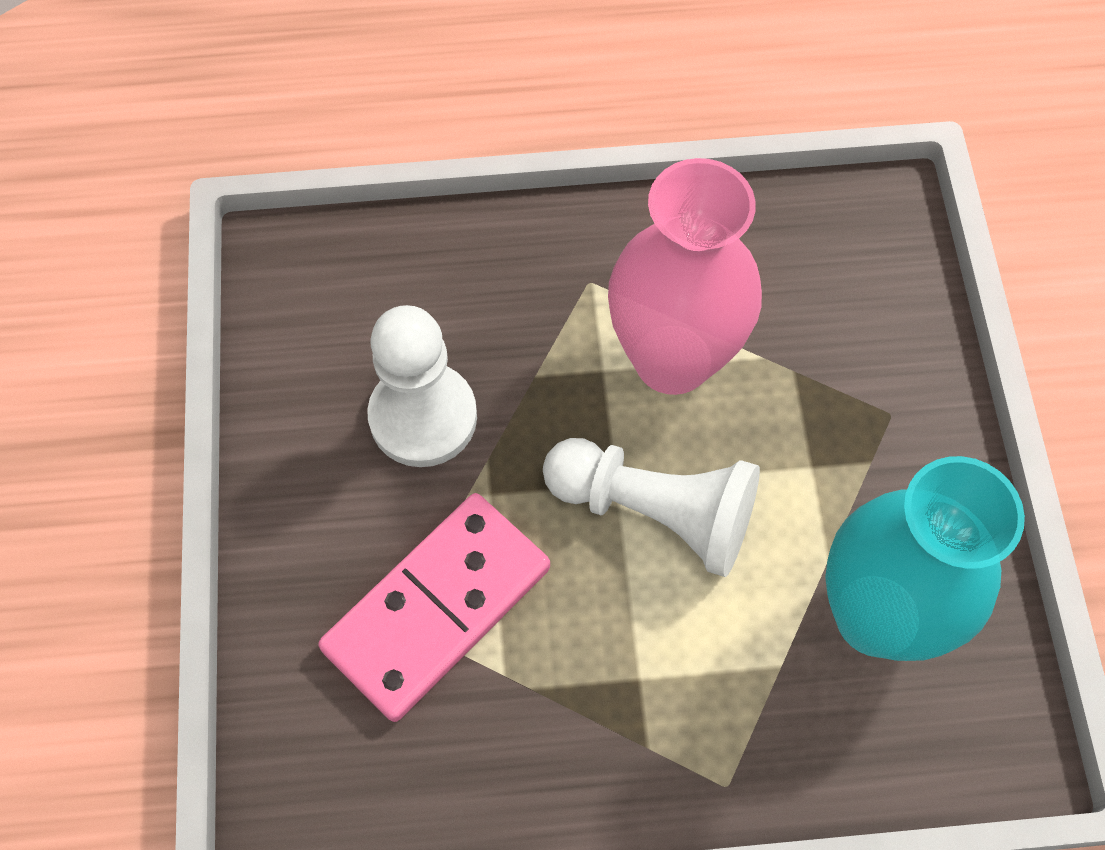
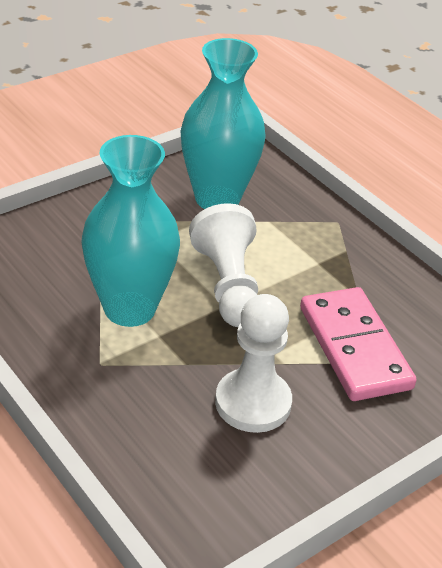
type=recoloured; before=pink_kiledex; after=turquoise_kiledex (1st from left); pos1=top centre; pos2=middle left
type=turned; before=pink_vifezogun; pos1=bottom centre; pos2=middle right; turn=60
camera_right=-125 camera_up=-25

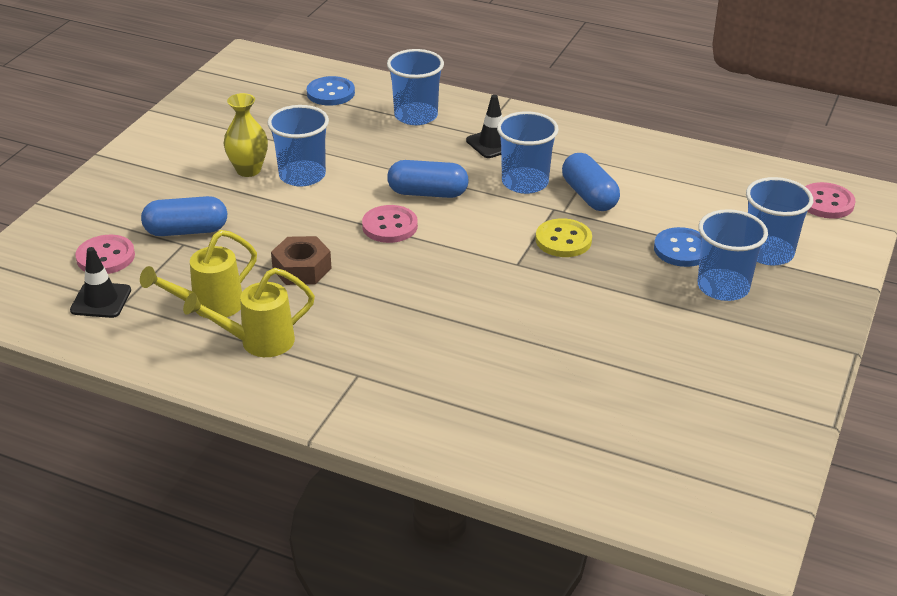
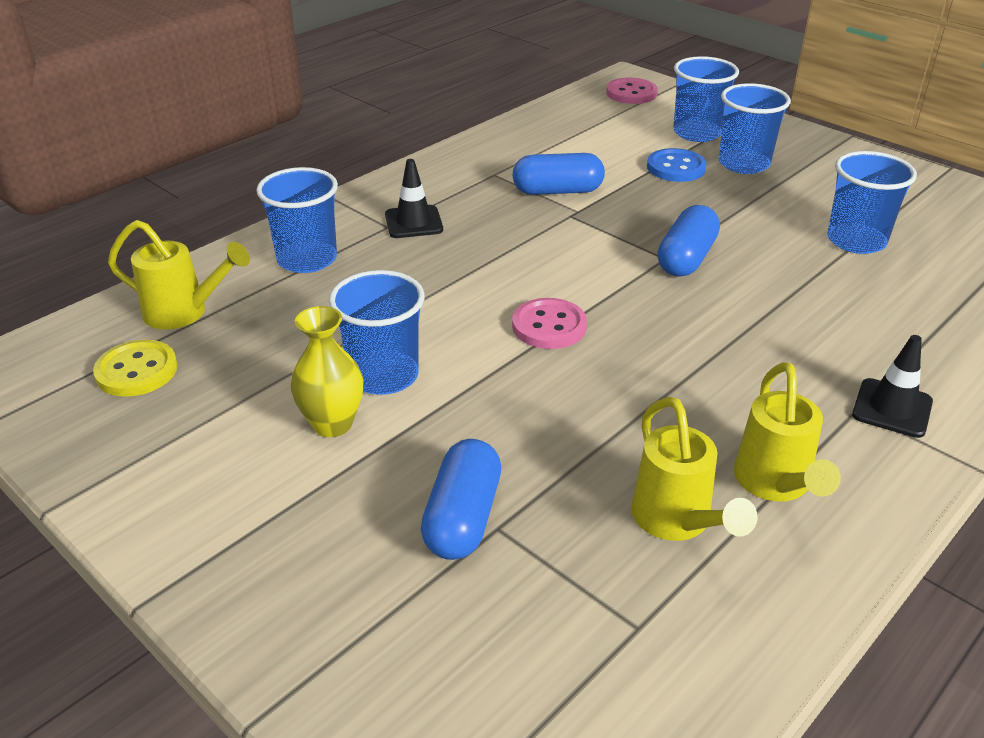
type=moved; before=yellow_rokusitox; pos1=centre; pos2=middle left
type=replaced; before=blue_rokusitox (1st from left); after=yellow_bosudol (1st from left); pos1=top centre; pos2=middle left
type=moved; before=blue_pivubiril (2nd from left in the first image); after=blue_pivubiril (3rd from left); pos1=top centre; pos2=top right
type=moved; before=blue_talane (3rd from left in the first image); after=blue_talane (5th from left); pos1=top centre; pos2=top right
type=moved; before=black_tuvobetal (1st from left in the first image); after=black_tuvobetal (2nd from left); pos1=middle left; pos2=middle right
type=removed; before=pink_rokusitox (1st from left); pos1=middle left
type=removed; before=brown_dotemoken; pos1=centre
camera_right=-70 camera_up=0

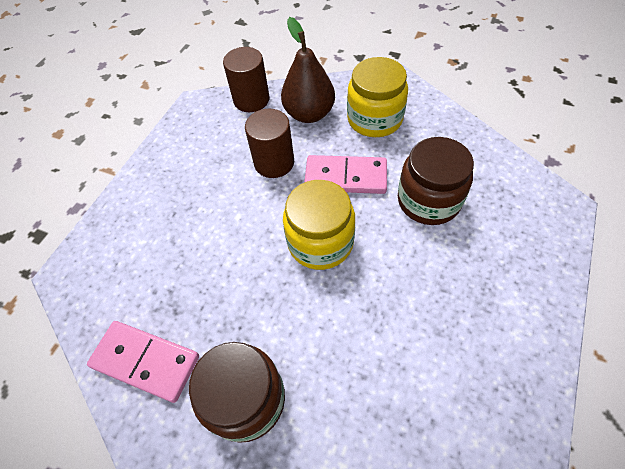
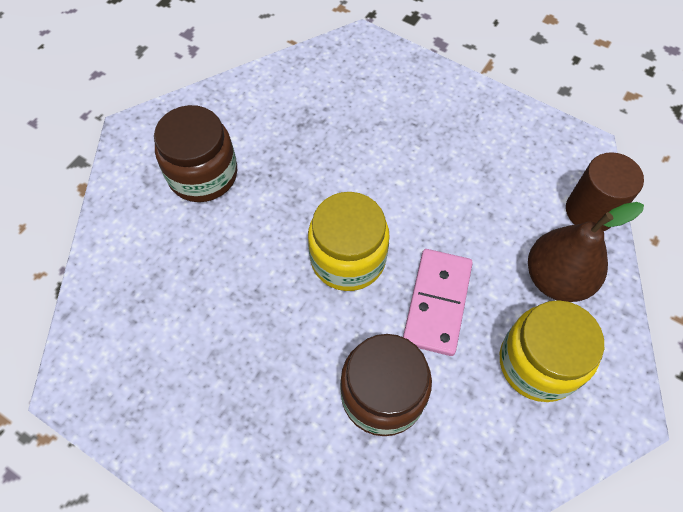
type=removed; before=pink_vifezogun (1st from left); pos1=bottom left
type=removed; before=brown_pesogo (2nd from left); pos1=top centre
camera_right=95 camera_up=5

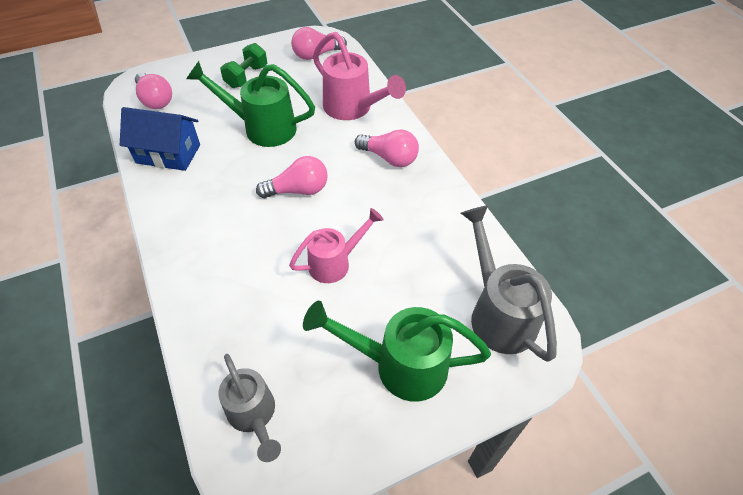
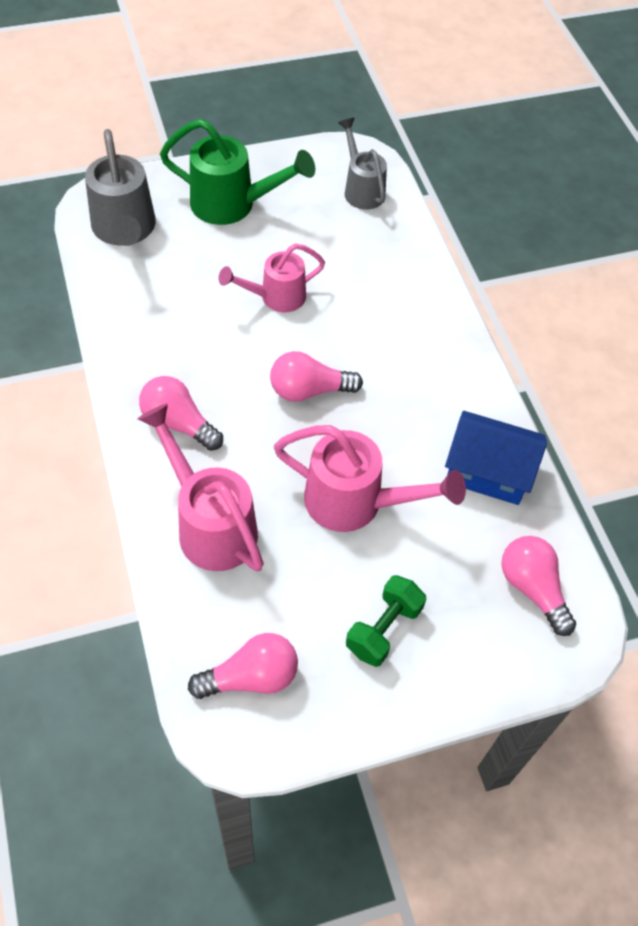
type=recoloured; before=green_bosudol (1st from left); after=pink_bosudol (3rd from left); pos1=top centre; pos2=centre
camera_right=-175 camera_up=5

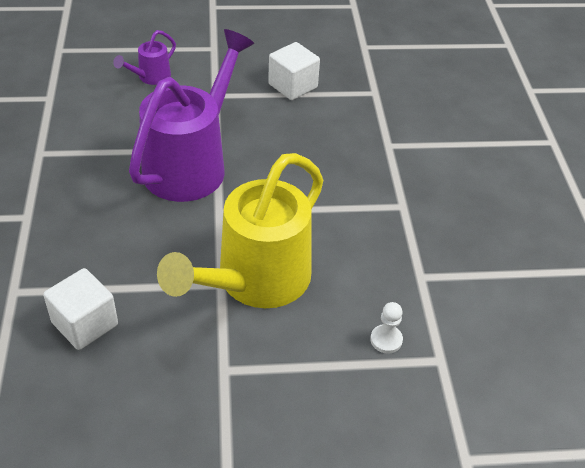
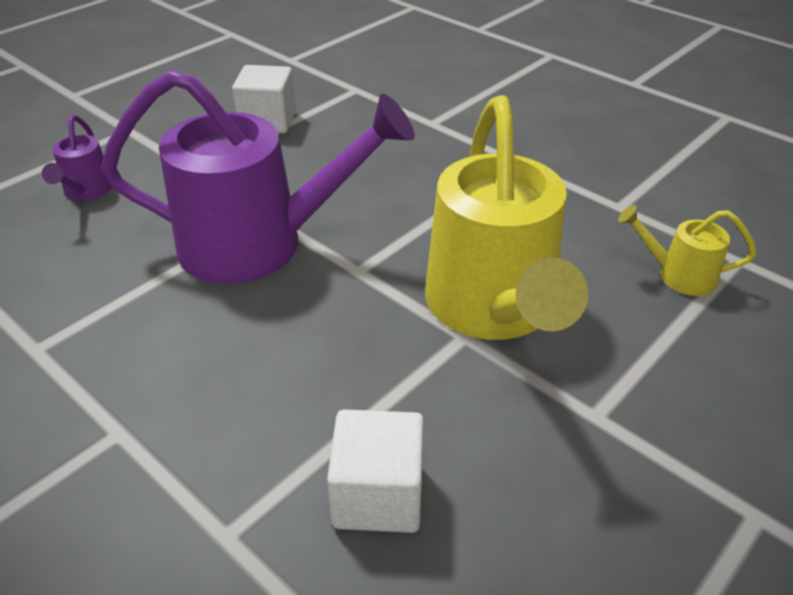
type=turned; before=purple_bosudol (2nd from left); pos1=top left; pos2=top left; turn=105
type=replaced; before=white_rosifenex; after=yellow_bosudol (2nd from left); pos1=bottom centre; pos2=middle right
camera_right=-40 camera_up=-5

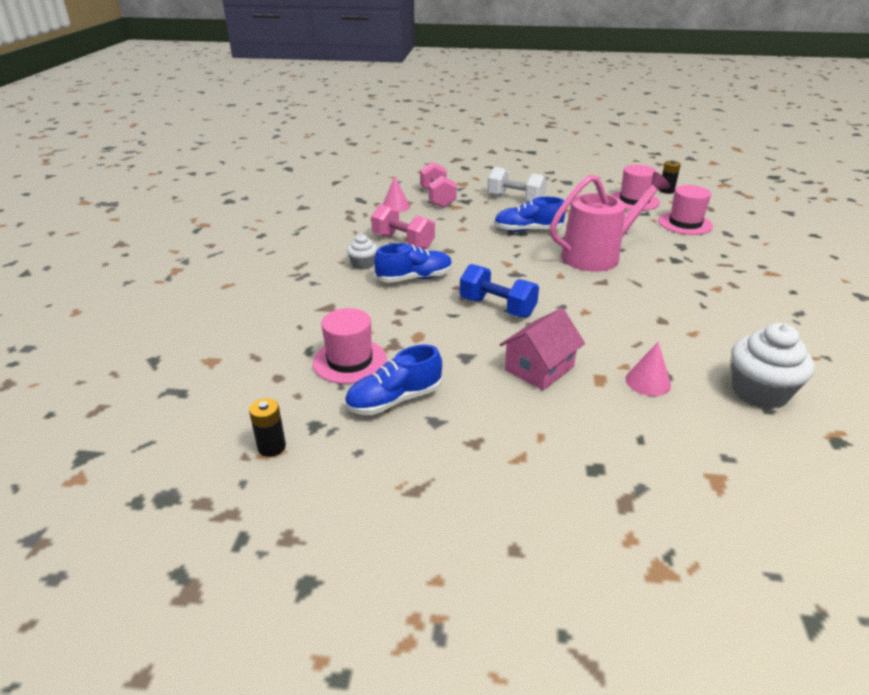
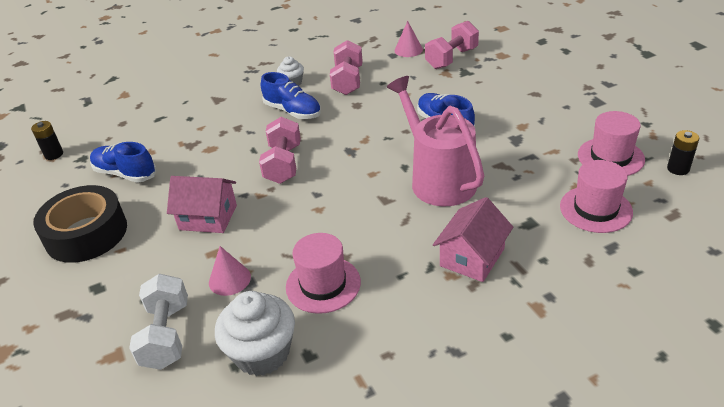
type=added; after=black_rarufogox; pos2=middle left
type=moved; before=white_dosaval; pos1=top centre; pos2=bottom left
type=recoloured; before=blue_dosaval; after=pink_dosaval (1st from left); pos1=centre; pos2=centre
type=moved; before=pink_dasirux (1st from left); pos1=centre; pos2=bottom centre
type=turned; before=pink_bosudol; pos1=top right; pos2=centre; turn=-150
type=added; after=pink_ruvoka (2nd from left); pos2=centre
camera_right=60 camera_up=5

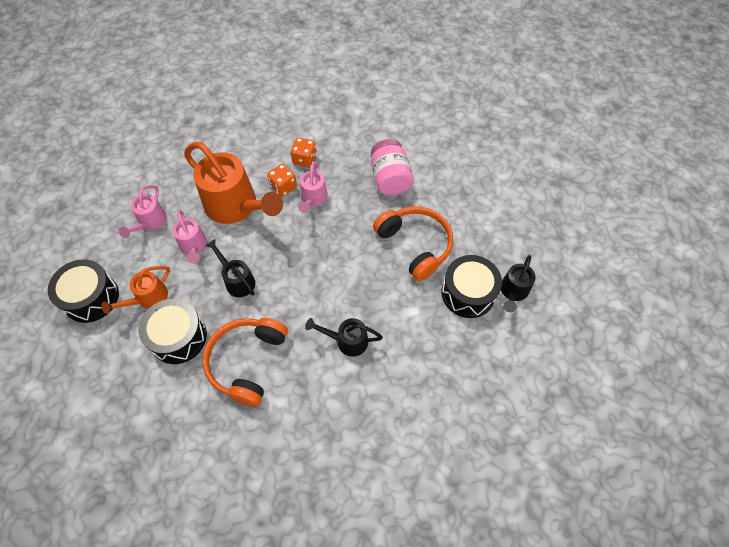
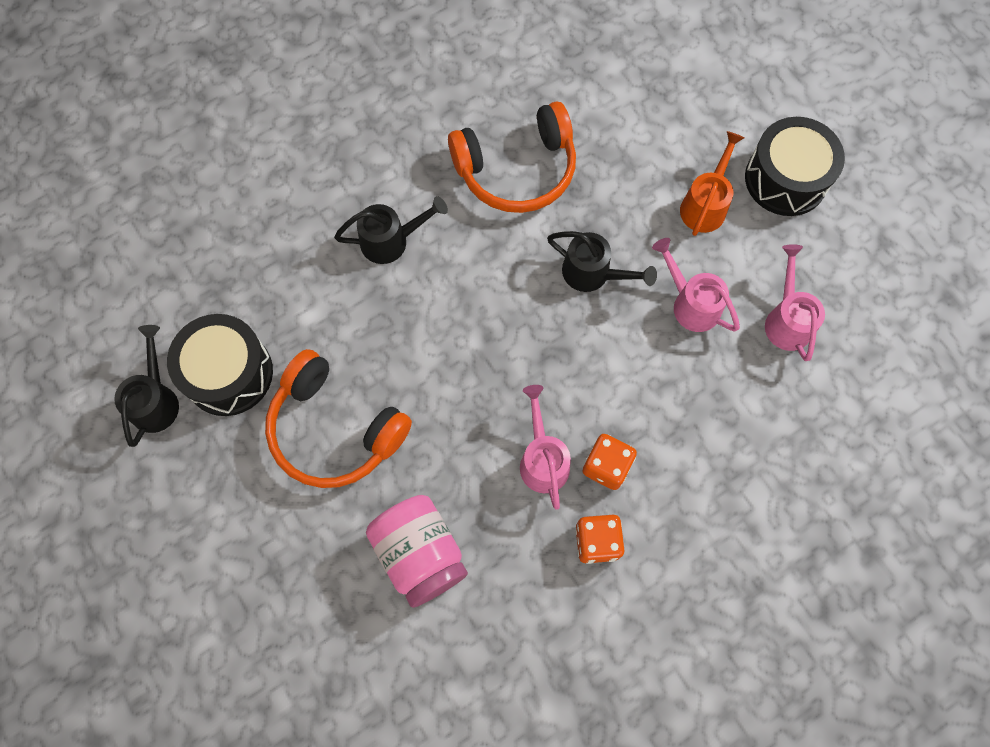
type=turned; before=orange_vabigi (1st from left in the first image); pos1=centre; pos2=top centre; turn=75
type=removed; before=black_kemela (2nd from left); pos1=middle left
type=removed; before=orange_bosudol (2nd from left); pos1=middle left
camera_right=160 camera_up=10

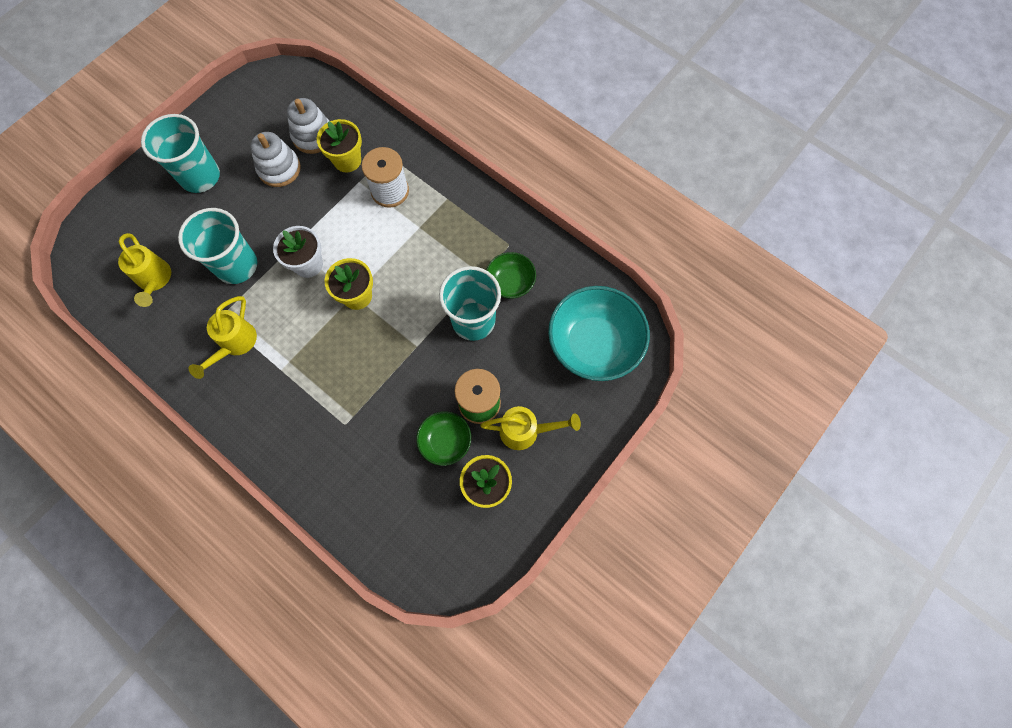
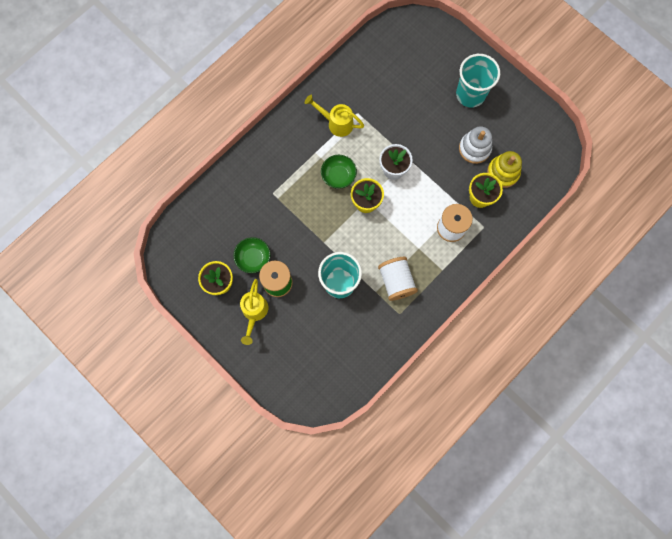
type=moved; before=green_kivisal (2nd from left); pos1=centre; pos2=top centre
type=added; after=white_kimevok (1st from left); pos2=centre
type=recoloured; before=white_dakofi (2nd from left); after=yellow_dakofi; pos1=top left; pos2=top right
type=removed; before=yellow_bosudol (1st from left); pos1=middle left
type=removed; before=turquoise_talane (2nd from left); pos1=middle left
type=removed; before=turquoise_kivisal; pos1=centre
camera_right=95 camera_up=5

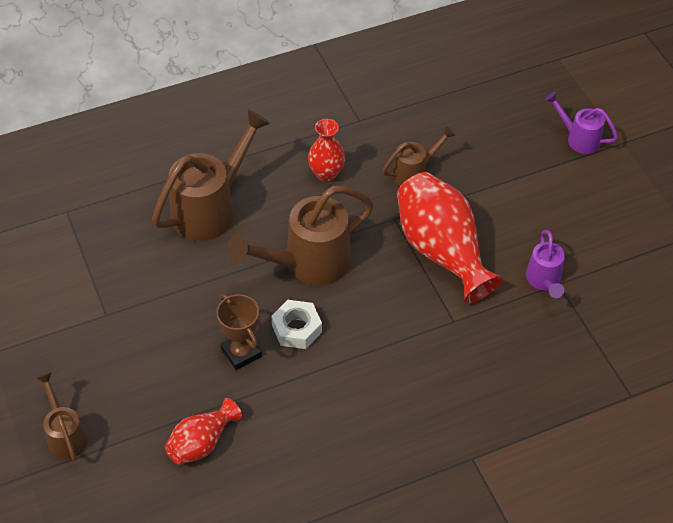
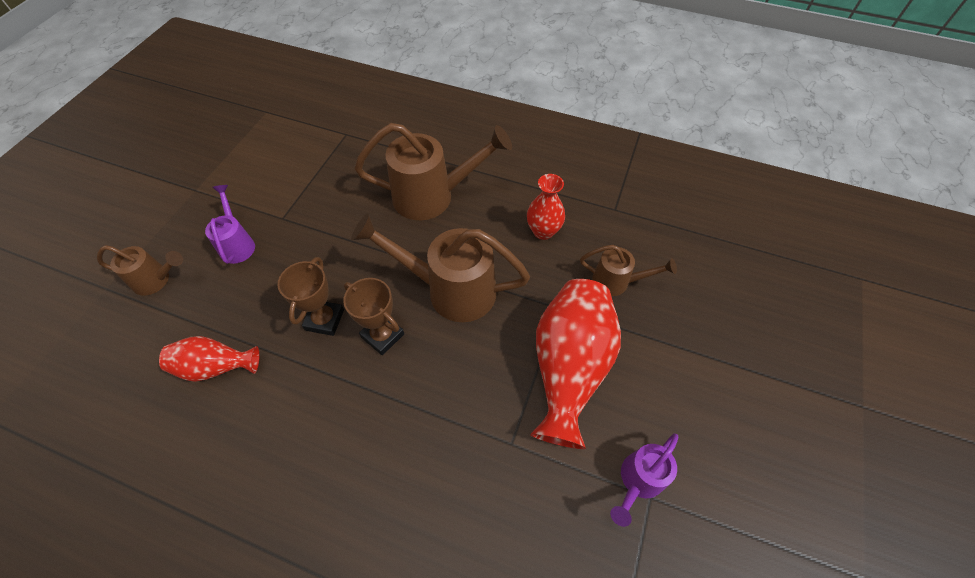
type=turned; before=brown_bosudol (1st from left); pos1=bottom left; pos2=middle left; turn=75
type=moved; before=purple_bosudol (2nd from left in the first image); after=purple_bosudol (1st from left); pos1=top right; pos2=middle left
type=replaced; before=white_dotemoken; after=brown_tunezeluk (2nd from left); pos1=centre; pos2=centre
camera_right=45 camera_up=5

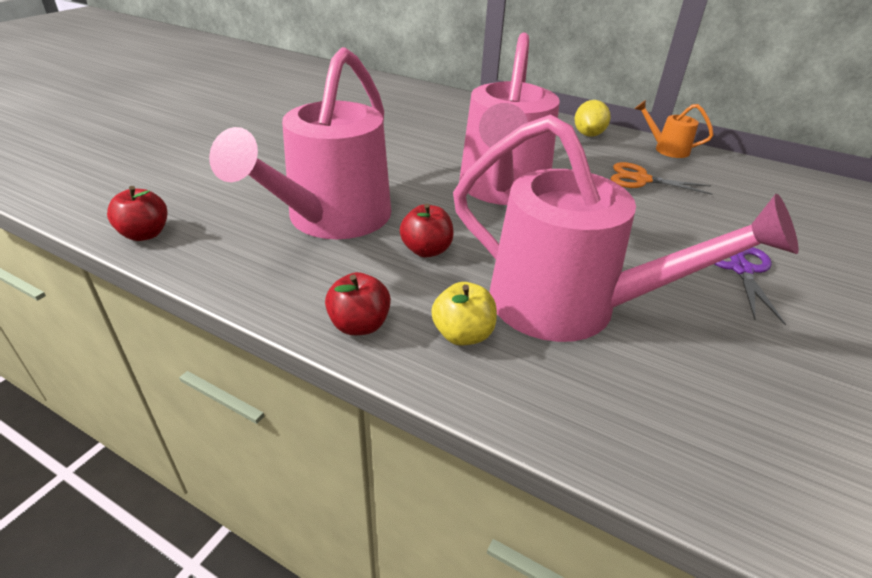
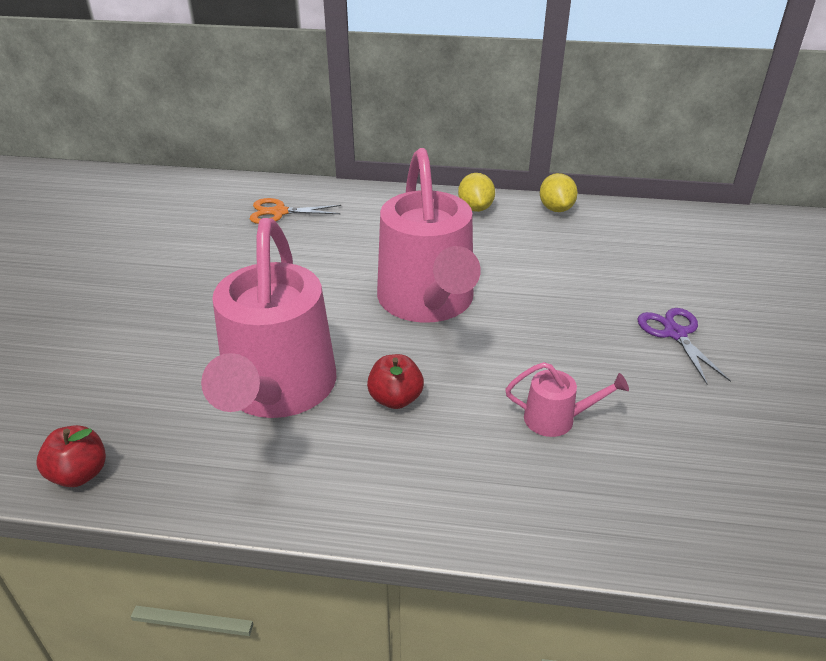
type=moved; before=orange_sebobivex; pos1=top right; pos2=top centre
type=resized; before=pink_bosudol (3rd from left); pos1=middle right; pos2=middle right; scale=0.41
type=replaced; before=orange_bosudol; after=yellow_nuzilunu (2nd from left); pos1=top right; pos2=top right
type=removed; before=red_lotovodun (2nd from left); pos1=centre
type=removed; before=yellow_lotovodun; pos1=centre
camera_right=-20 camera_up=0

